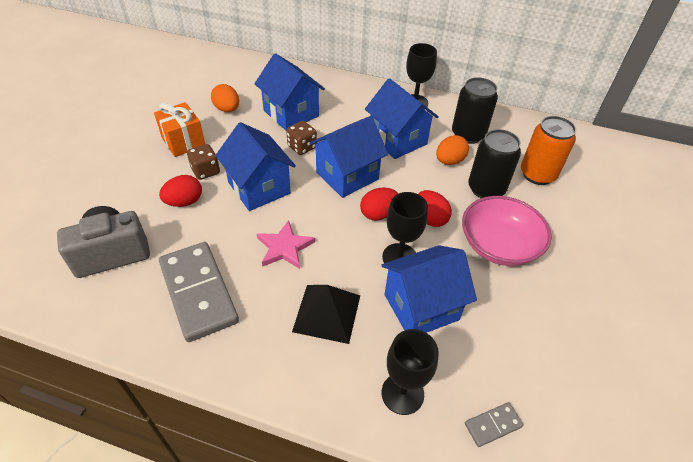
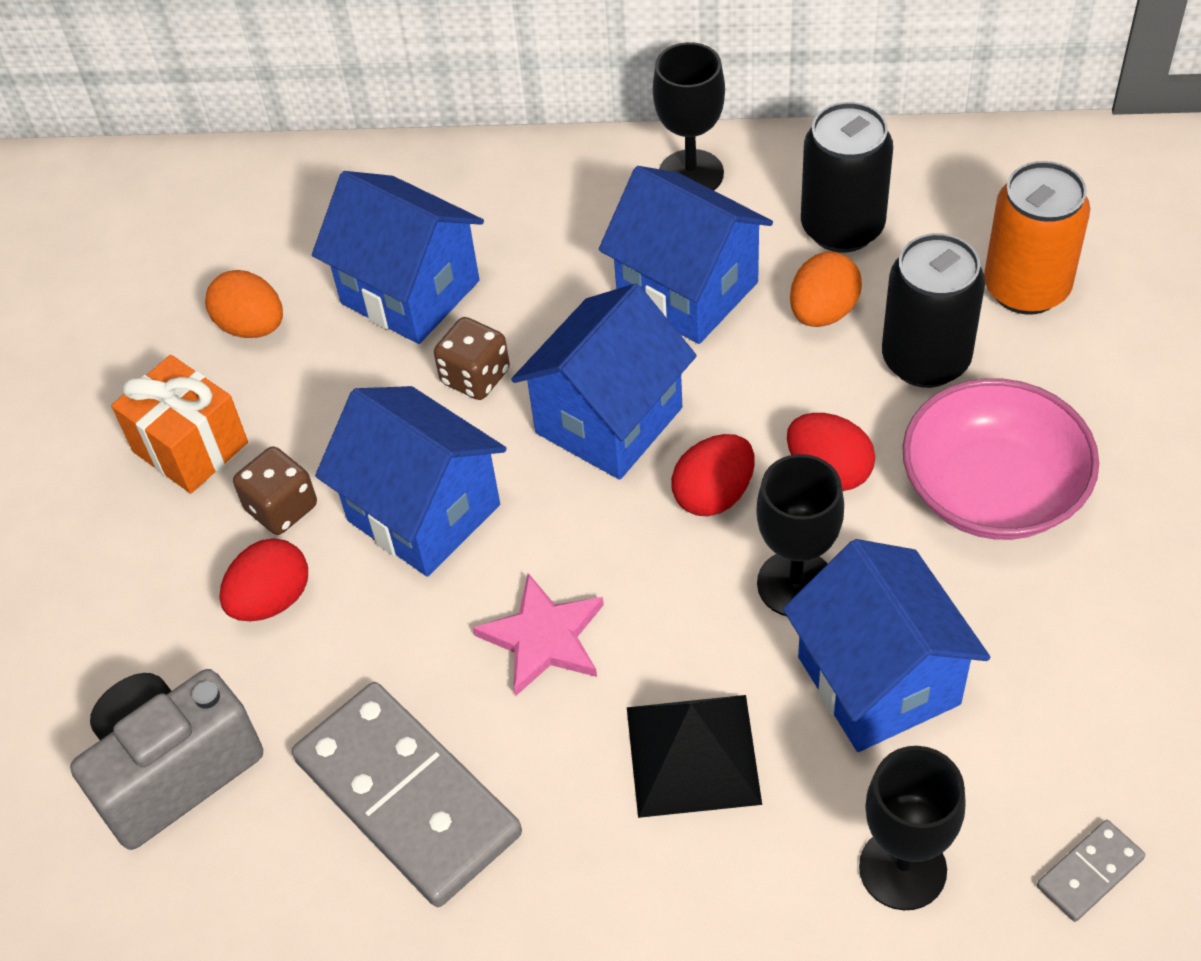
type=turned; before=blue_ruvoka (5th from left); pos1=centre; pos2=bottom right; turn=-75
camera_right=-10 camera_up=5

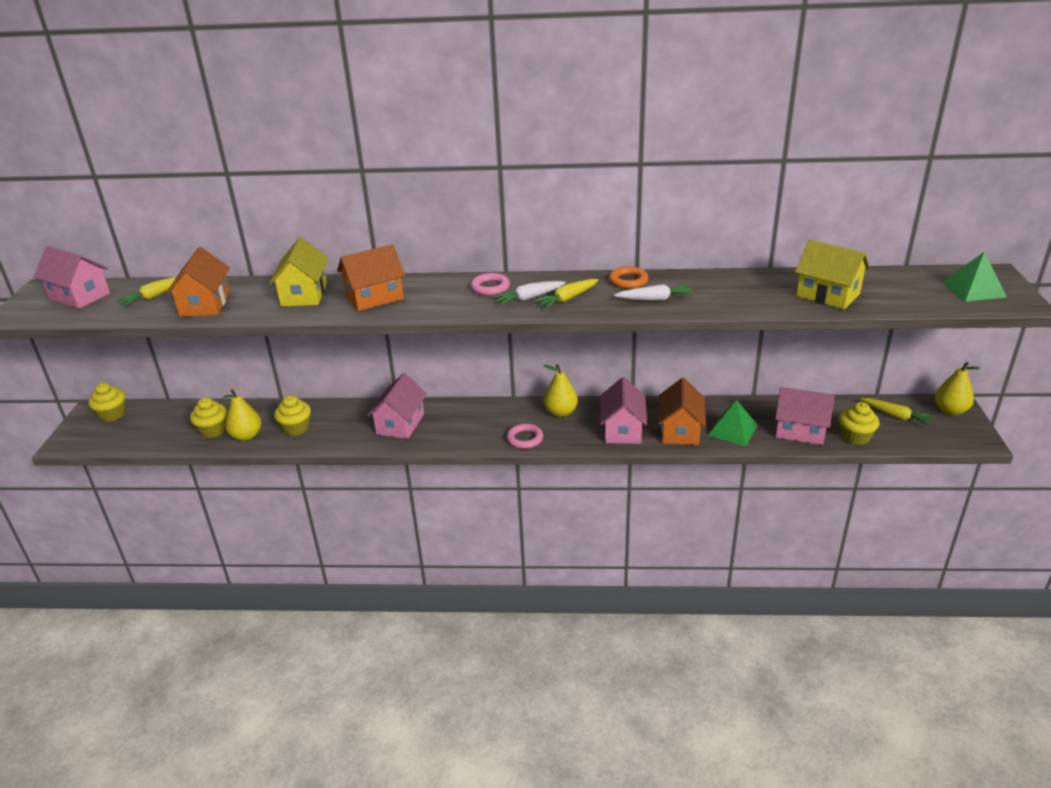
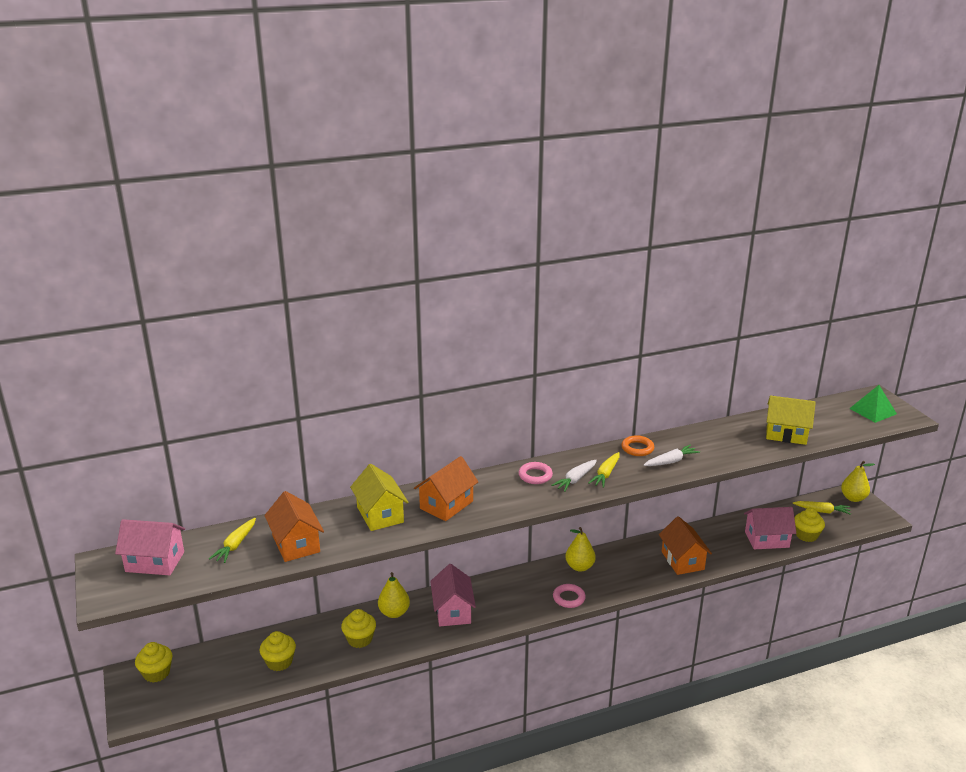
type=moved; before=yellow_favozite (1st from left); pos1=middle left; pos2=bottom centre
type=removed; before=pink_ruvoka (3rd from left); pos1=centre
type=removed; before=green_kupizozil (1st from left); pos1=middle right
camera_right=-25 camera_up=-5

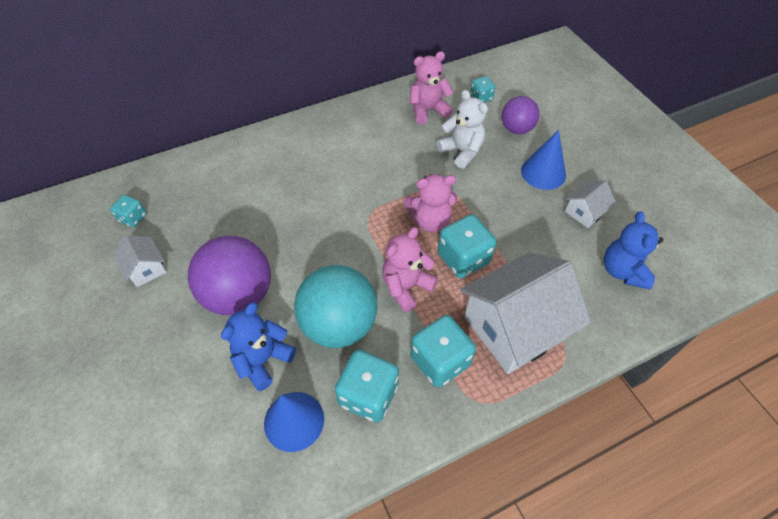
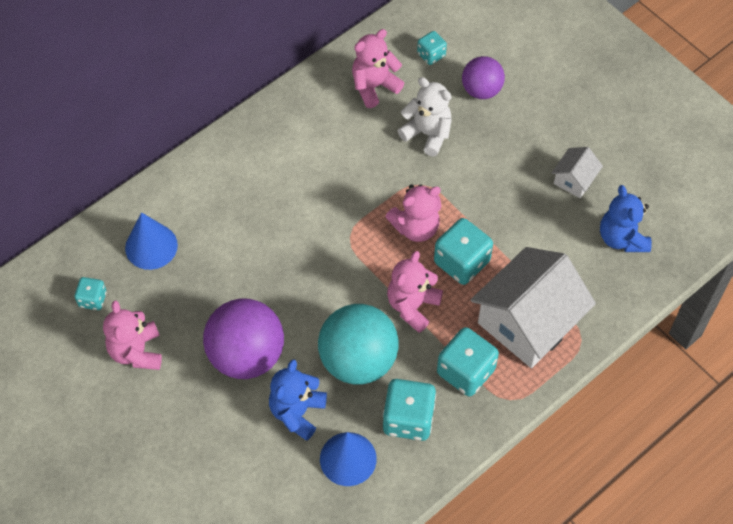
type=replaced; before=white_ruvoka (1st from left); after=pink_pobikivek (1st from left); pos1=middle left; pos2=middle left
type=moved; before=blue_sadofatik (2nd from left in the first image); after=blue_sadofatik (1st from left); pos1=top right; pos2=middle left
camera_right=-15 camera_up=5

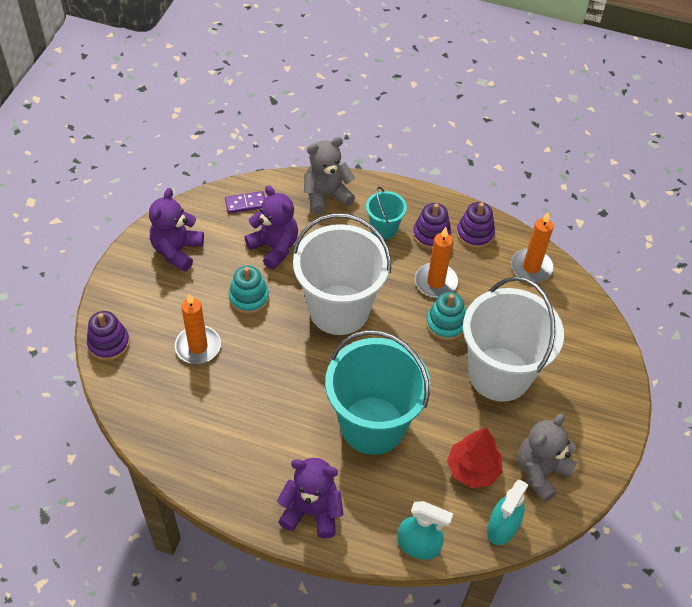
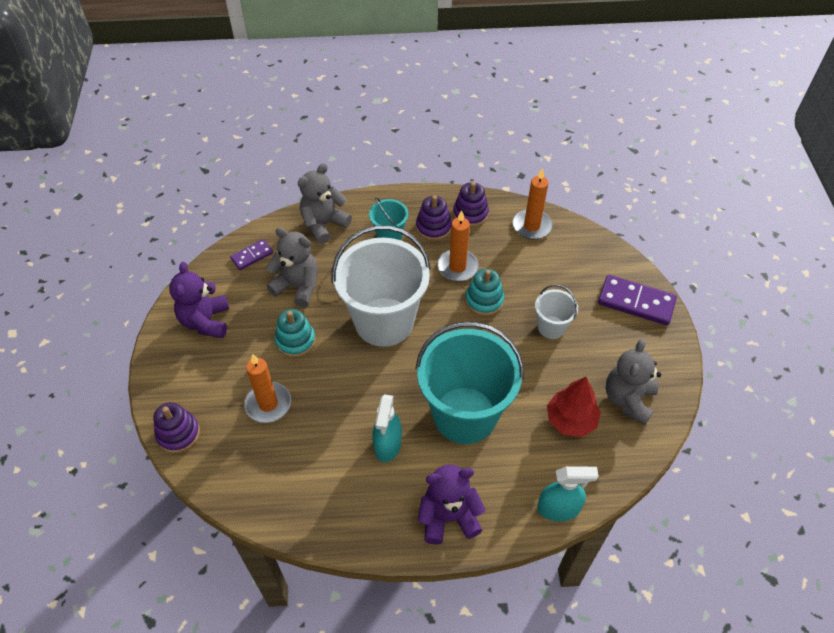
type=recoloured; before=purple_pobikivek (2nd from left); after=grey_pobikivek (1st from left); pos1=centre; pos2=centre
type=moved; before=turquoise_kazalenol (2nd from left in the first image); after=turquoise_kazalenol (1st from left); pos1=bottom right; pos2=bottom centre
type=resized; before=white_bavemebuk (2nd from left); pos1=middle right; pos2=middle right; scale=0.46
type=added; after=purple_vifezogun (2nd from left); pos2=middle right
camera_right=-20 camera_up=0

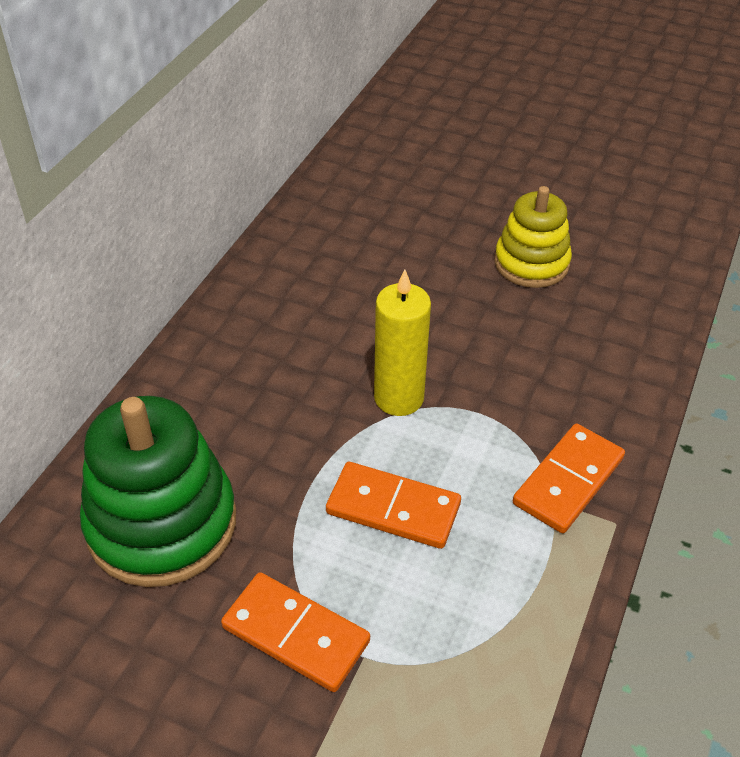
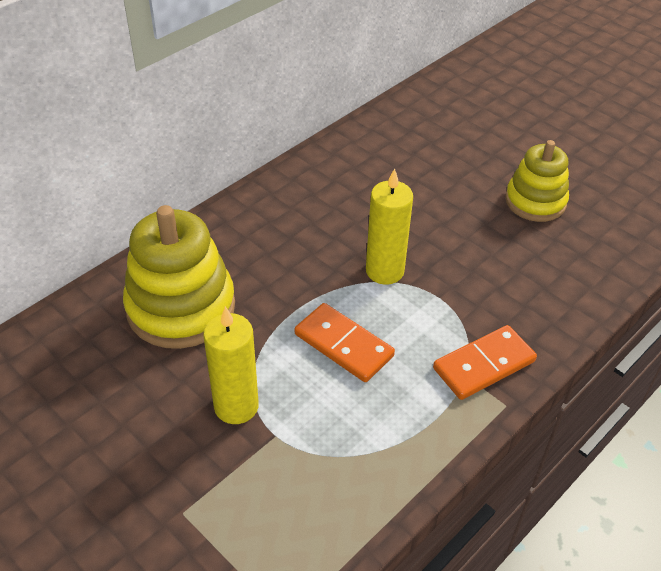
type=recoloured; before=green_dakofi; after=yellow_dakofi (1st from left); pos1=middle left; pos2=middle left
type=replaced; before=orange_vifezogun (1st from left); after=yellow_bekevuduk (1st from left); pos1=bottom centre; pos2=centre
camera_right=20 camera_up=0

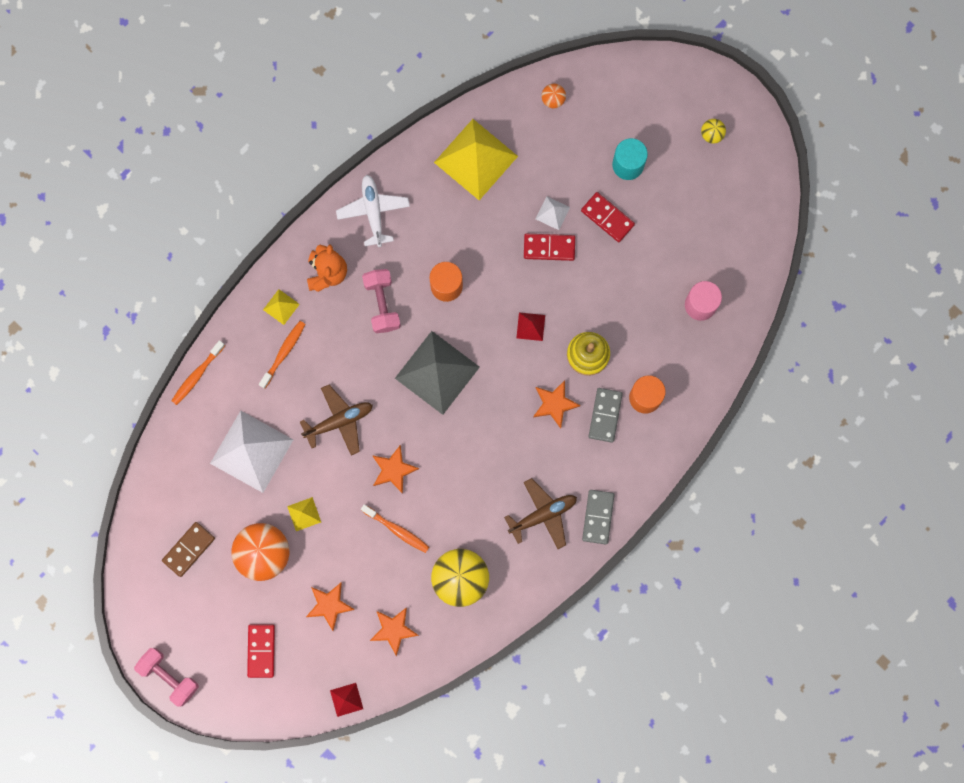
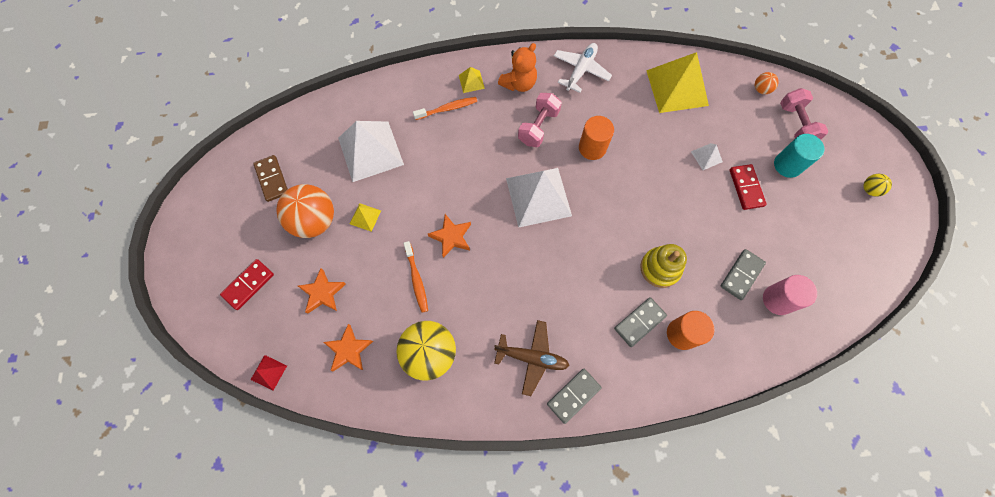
type=turned; before=brown_vifezogun; pos1=bottom left; pos2=middle left; turn=75
type=recoloured; before=grey_kupizozil; after=white_kupizozil (2nd from left); pos1=centre; pos2=centre
type=added; after=grey_vifezogun (3rd from left); pos2=middle right
type=moved; before=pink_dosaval (1st from left in the first image); after=pink_dosaval (2nd from left); pos1=bottom left; pos2=top right
type=removed; before=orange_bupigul (1st from left); pos1=middle left
type=removed; before=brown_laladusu (1st from left); pos1=centre
type=removed; before=red_kupizozil (2nd from left); pos1=centre
type=removed; before=red_vifezogun (2nd from left); pos1=top centre
type=removed; before=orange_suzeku (4th from left); pos1=centre
camera_right=40 camera_up=-10

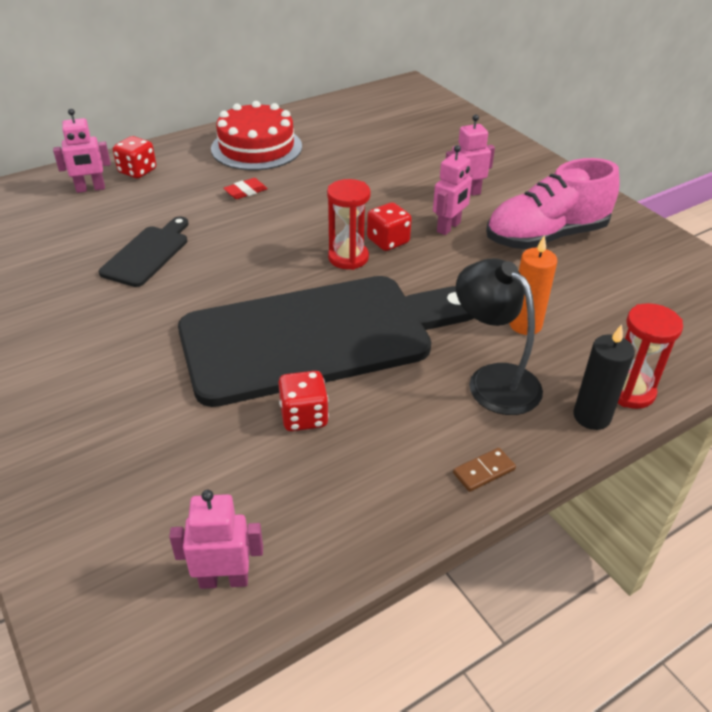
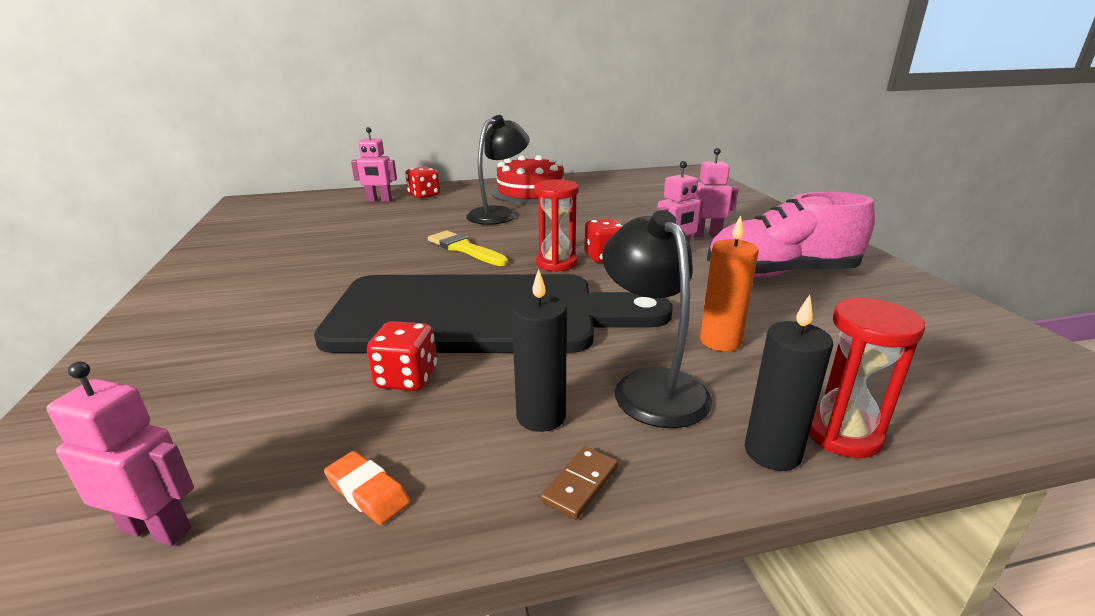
type=added; after=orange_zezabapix; pos2=bottom centre
type=added; after=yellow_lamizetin; pos2=centre
type=replaced; before=red_zezabapix; after=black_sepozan (1st from left); pos1=top centre; pos2=top centre
type=added; after=black_bekevuduk (1st from left); pos2=centre
type=turned; before=brown_vifezogun; pos1=middle right; pos2=bottom centre; turn=-45
type=removed; before=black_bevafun (1st from left); pos1=middle left
camera_right=20 camera_up=-15

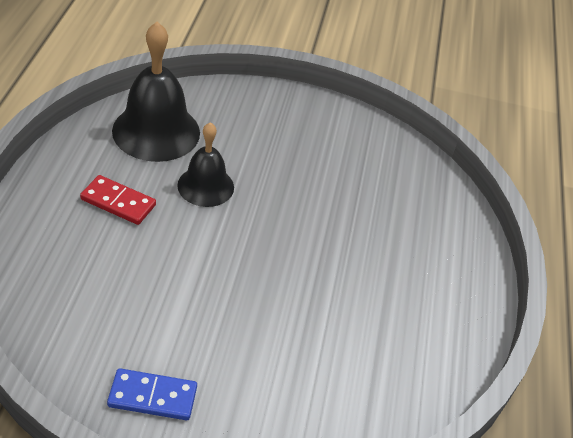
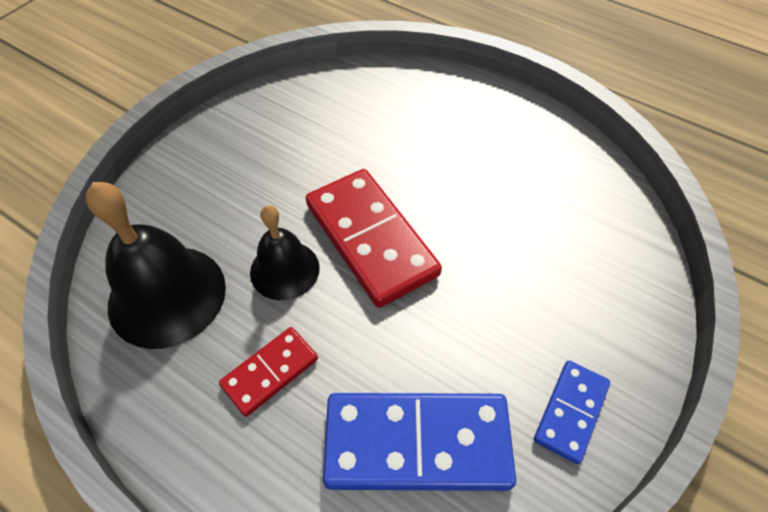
type=added; after=red_vifezogun (2nd from left); pos2=centre
type=added; after=blue_vifezogun (1st from left); pos2=bottom centre
camera_right=-60 camera_up=10

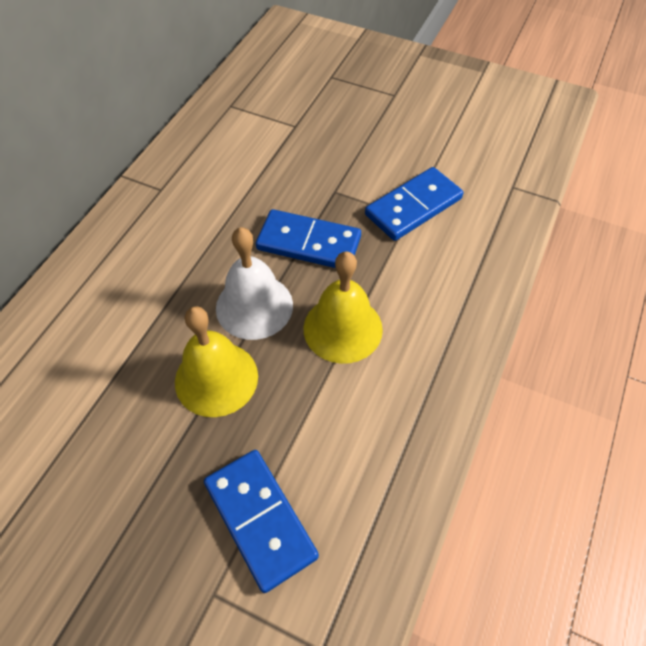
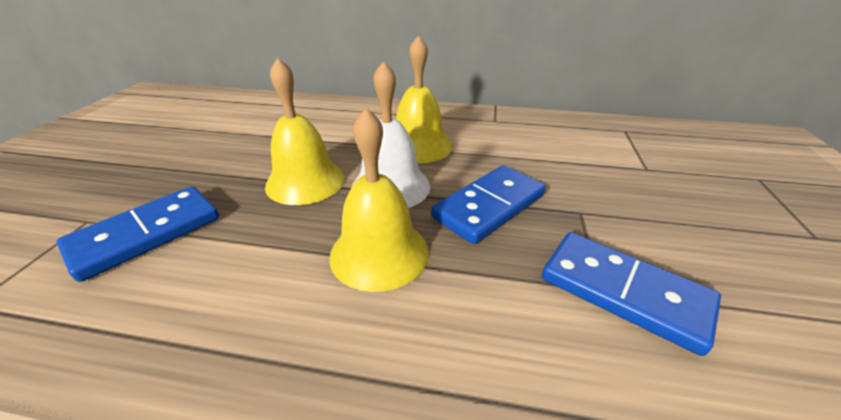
type=added; after=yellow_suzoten (3rd from left); pos2=top centre
type=turned; before=blue_vifezogun (2nd from left); pos1=centre; pos2=centre; turn=45
camera_right=75 camera_up=-20

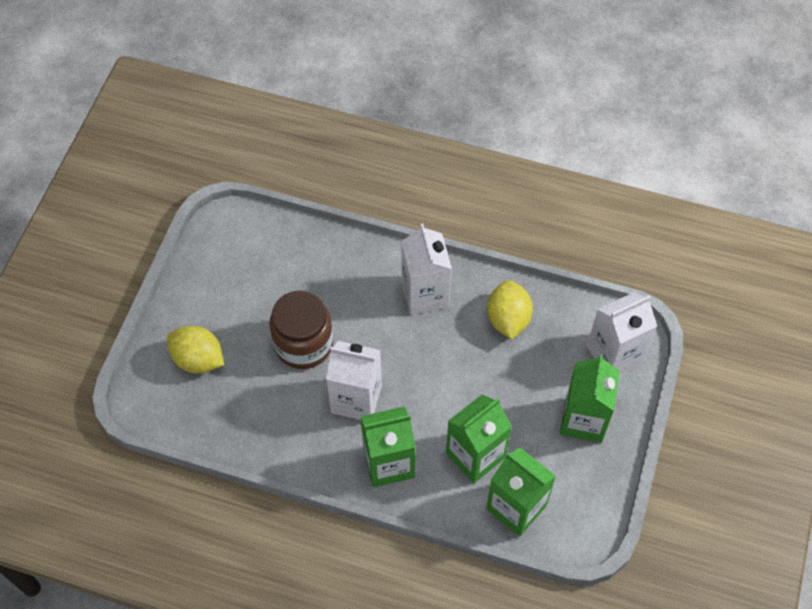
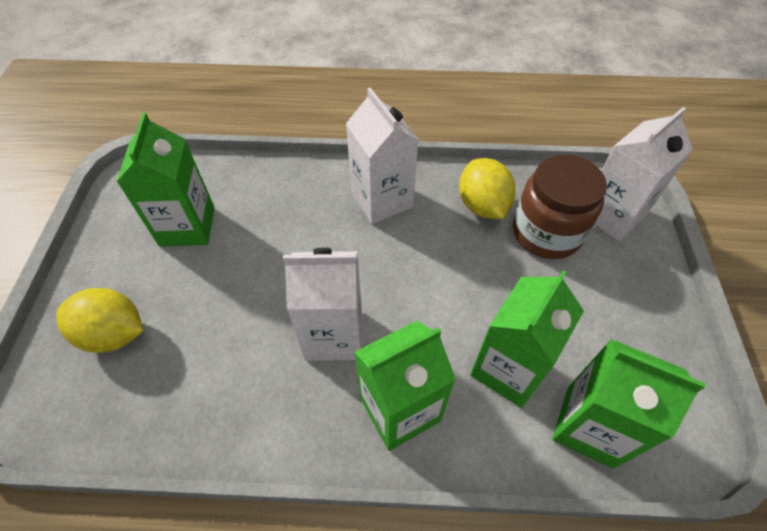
type=moved; before=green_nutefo (4th from left in the first image); after=green_nutefo (1st from left); pos1=middle right; pos2=middle left
type=moved; before=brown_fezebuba; pos1=centre; pos2=middle right
camera_right=-15 camera_up=-5

